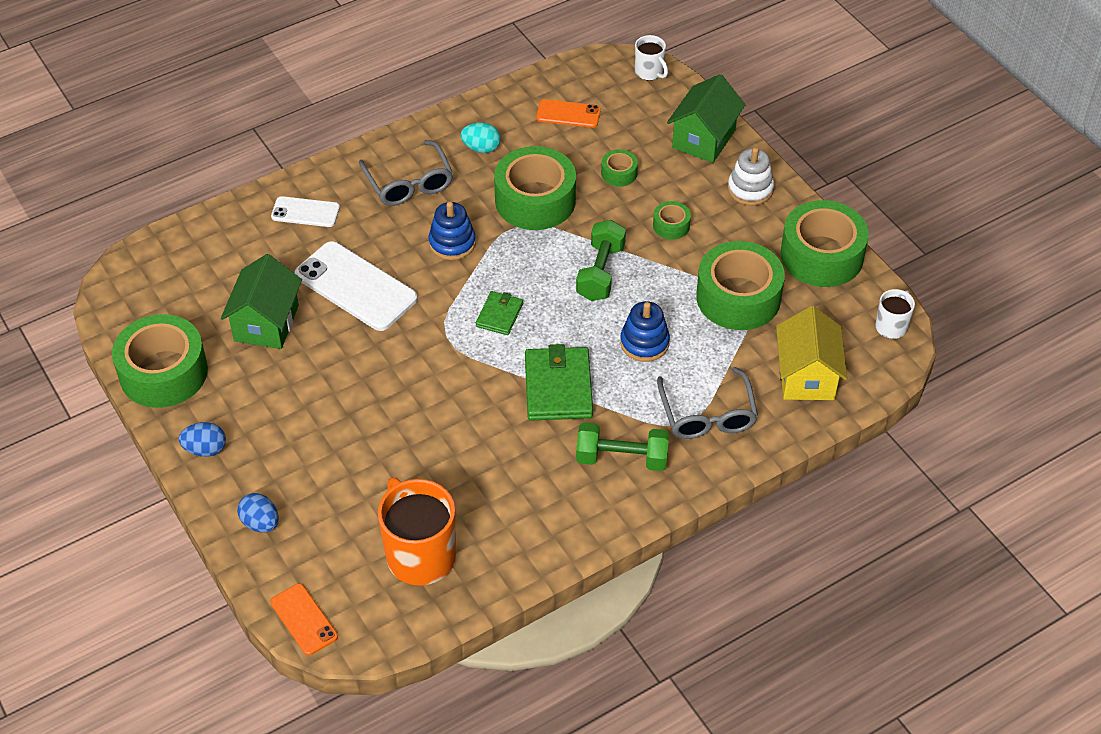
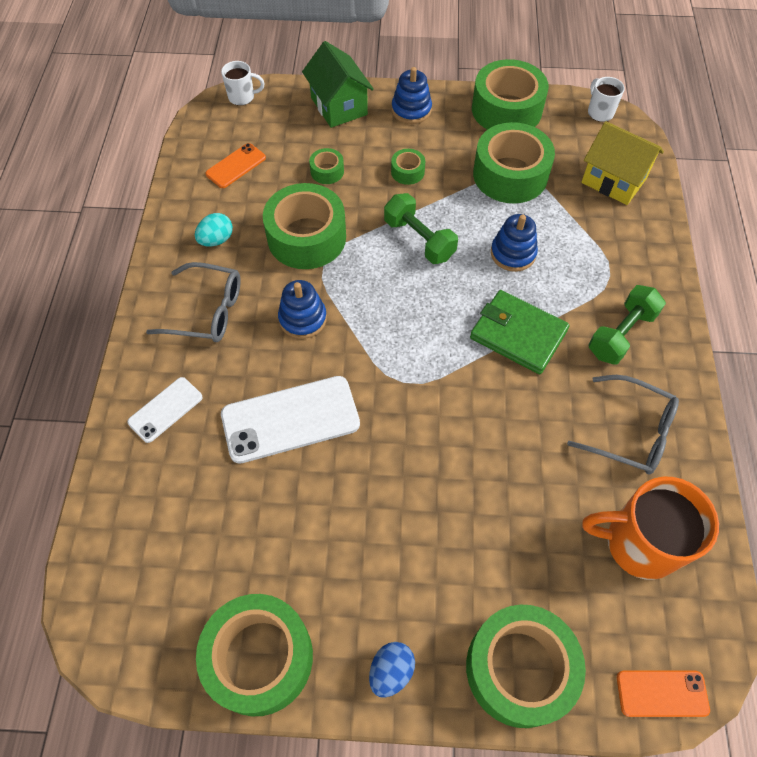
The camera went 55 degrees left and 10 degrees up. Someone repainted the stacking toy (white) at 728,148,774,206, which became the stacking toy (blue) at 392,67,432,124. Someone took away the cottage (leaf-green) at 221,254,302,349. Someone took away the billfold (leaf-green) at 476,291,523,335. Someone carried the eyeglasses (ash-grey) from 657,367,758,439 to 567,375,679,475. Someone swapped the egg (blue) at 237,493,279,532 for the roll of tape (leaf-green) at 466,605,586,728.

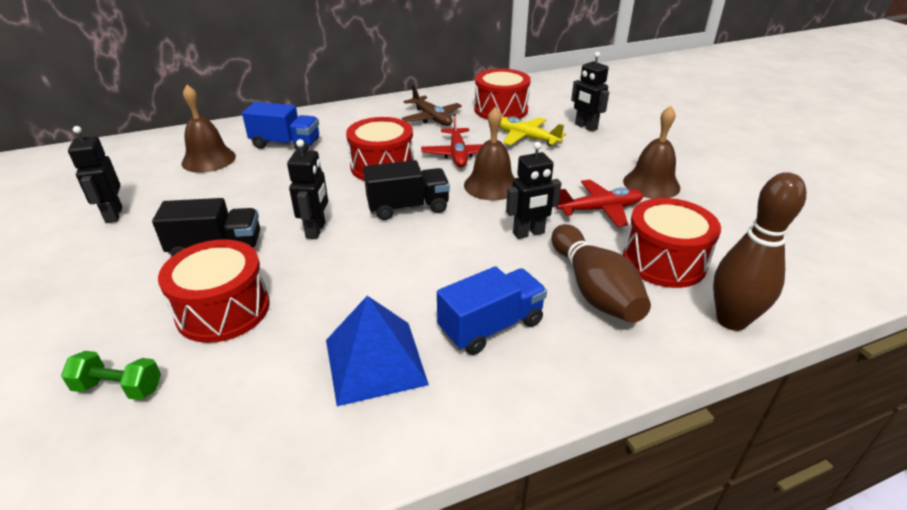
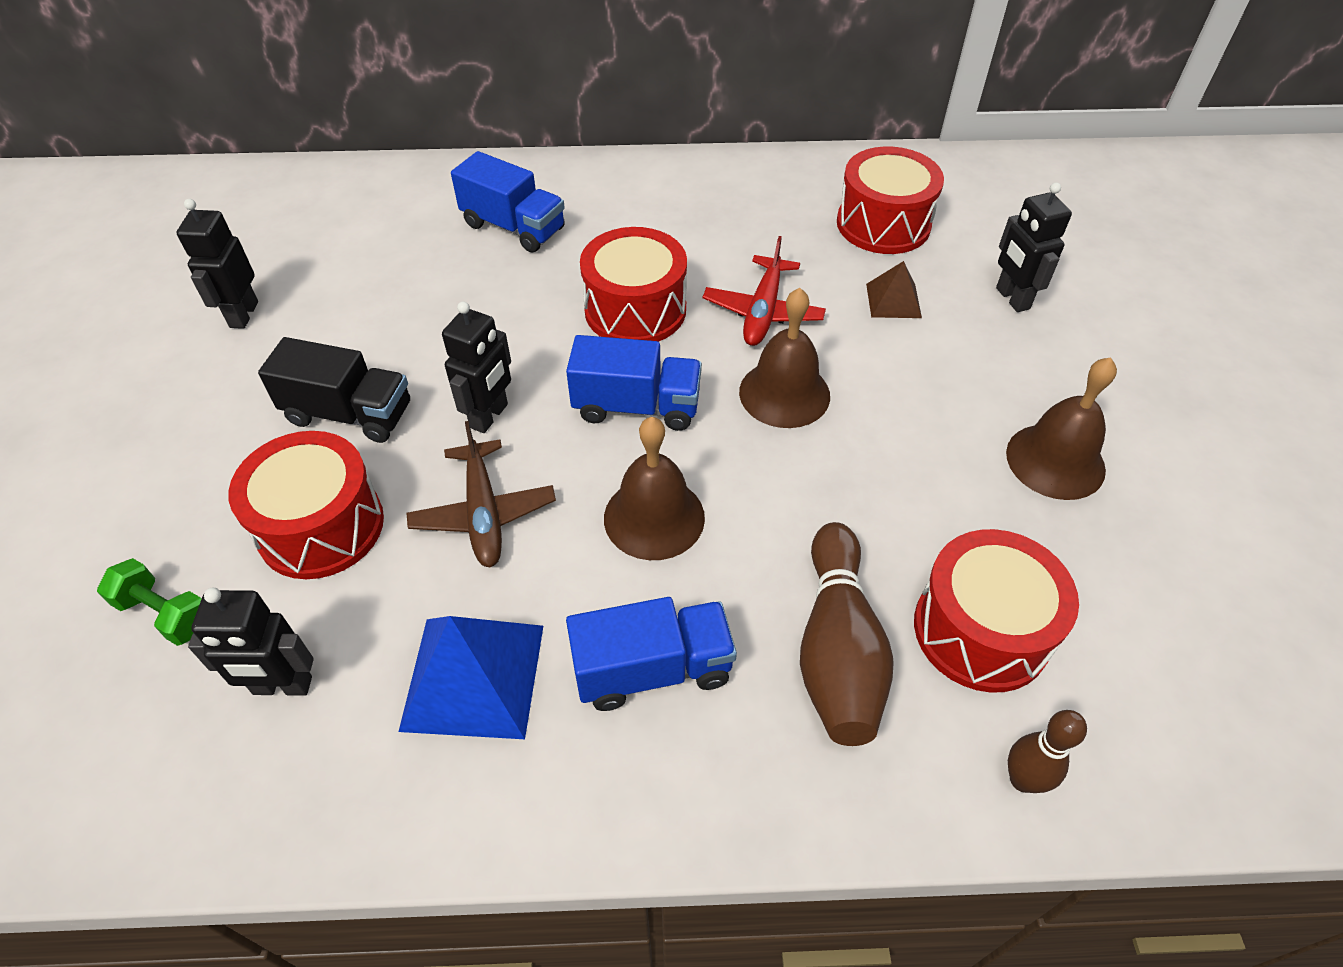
The camera went 20 degrees right and 15 degrees up. Someone carried the hand bell (brown) from 182,85,236,173 to 604,417,705,560. Someone carried the toy plane (brown) from 402,85,462,126 to 407,421,556,567. Someone swapped the toy plane (yellow) at 499,117,566,146 for the pyramid (brown) at 866,261,922,318. Someone carried the robot (ebony) from 506,142,561,239 to 188,587,314,696. Someone repainted the truck (ebony) at 363,160,450,220, which became the truck (blue) at 566,335,702,431. Someone scaled the bowling pin (brown) at 713,172,806,331 by 0.56. Someone took away the toy plane (scarlet) at 556,180,644,227.

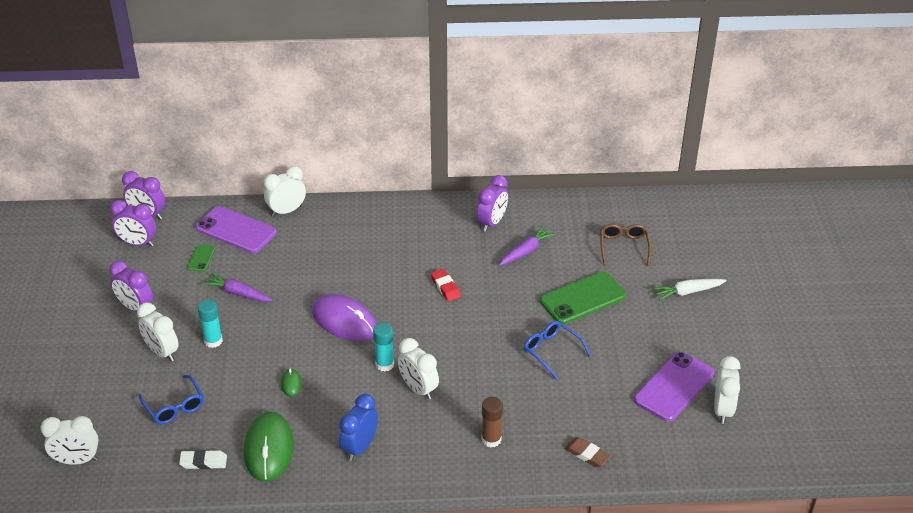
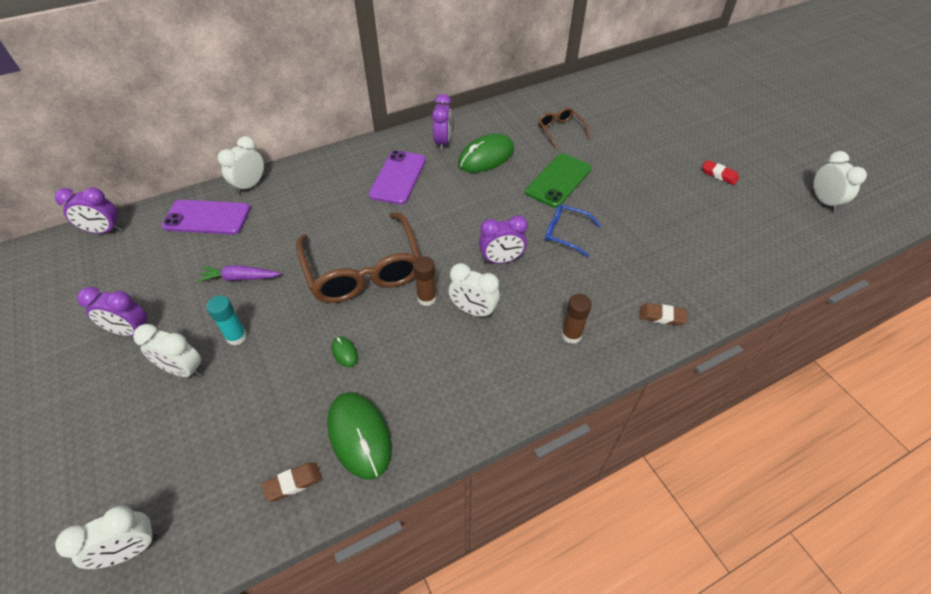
The camera went 25 degrees left and 10 degrees up. Someone carried the alarm clock (violet) from 110,200,156,247 to 479,215,528,264. Someone swapped the toy carrot (violet) at 499,226,555,266 for the PC mouse (leaf-green) at 458,133,514,173. Someone took away the phone (leaf-green) at 187,244,215,272. Someone carried the gum eraser (scarlet) from 431,269,461,301 to 702,160,739,185. Someone took away the toy carrot (white) at 653,279,727,301. Someone swapped the PC mouse (violet) at 312,294,376,341 for the eyeglasses (brown) at 296,212,421,303. Someone repainted the glue stick (aqua) at 373,322,394,371, which became the glue stick (brown) at 413,256,437,306. Someone carried the phone (violet) from 634,351,714,422 to 369,150,426,205. Someone carried the alarm clock (white) from 714,356,741,424 to 813,151,867,212. Someone took away the eyeglasses (blue) at 138,375,204,424. Someone took away the alarm clock (blue) at 339,394,378,461. Someone repainted the gum eraser (white) at 179,450,227,469, which became the gum eraser (brown) at 262,463,322,502.

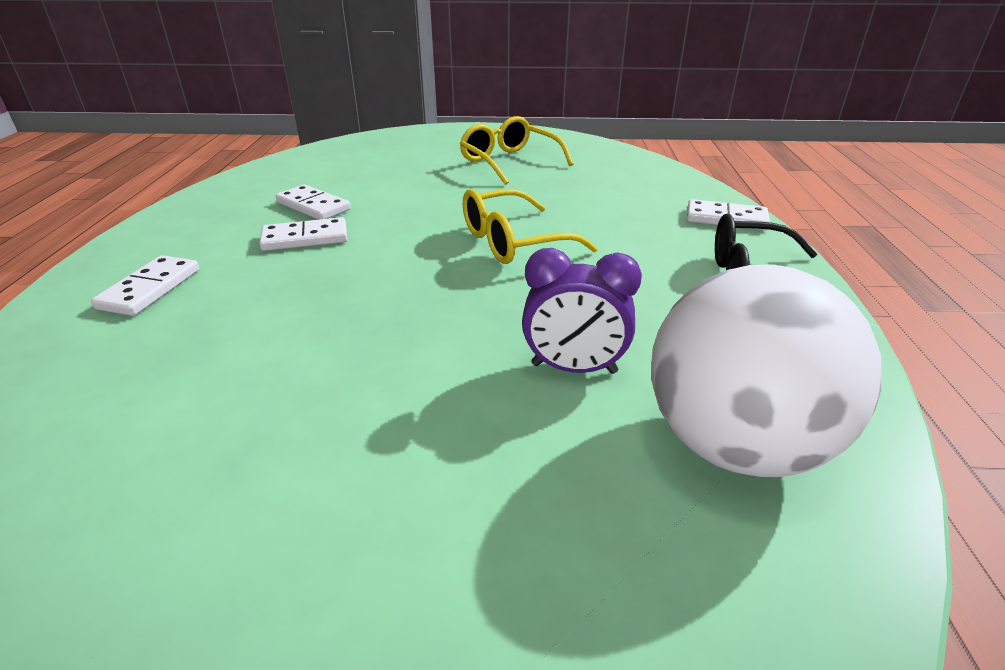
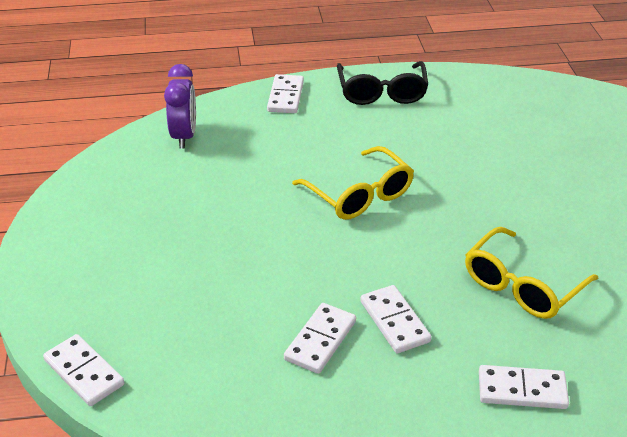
The camera went 100 degrees left and 5 degrees up. Someone carried the eyeglasses (yellow) from 460,116,573,185 to 465,227,598,319. Someone carried the alarm clock (violet) from 522,248,642,374 to 164,64,196,148. Someone took away the ball (white) at 651,264,881,477. Someone put down the domino piece (white) at 43,334,125,406.

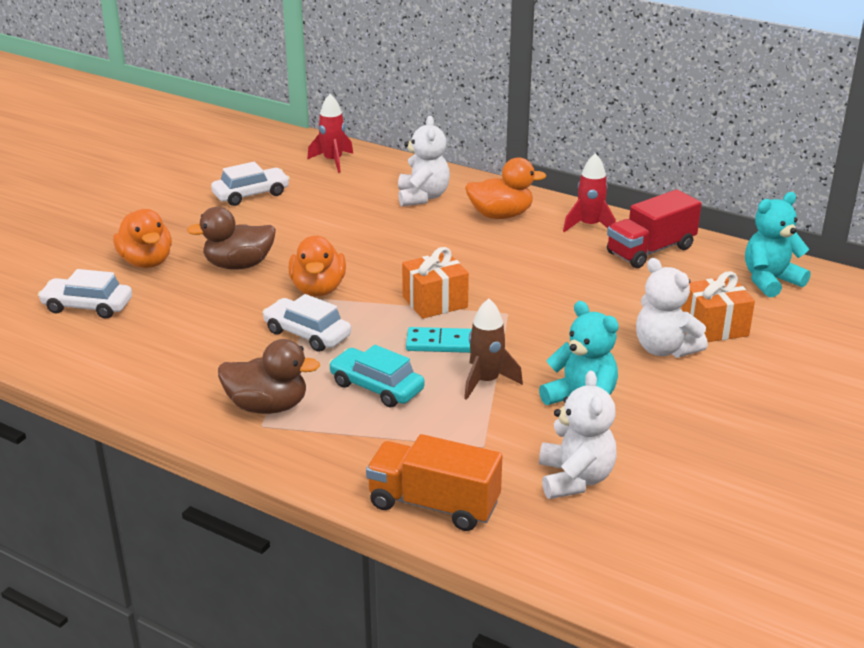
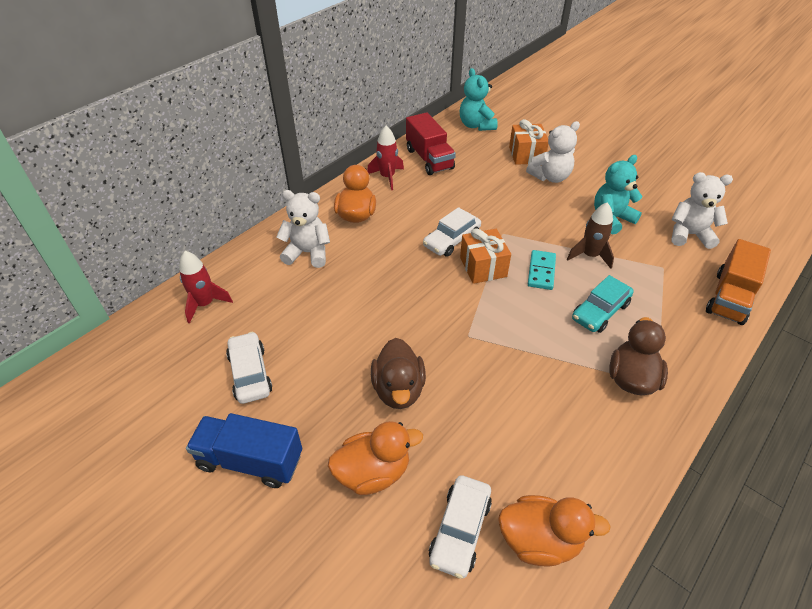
The camera went 80 degrees left and 15 degrees up. Someone carried the duck (bright orange) from 289,235,346,297 to 498,495,611,567. Someone carried the toy car (white) from 262,294,351,352 to 423,207,481,257. Someone put down the truck (blue) at 186,413,302,488.

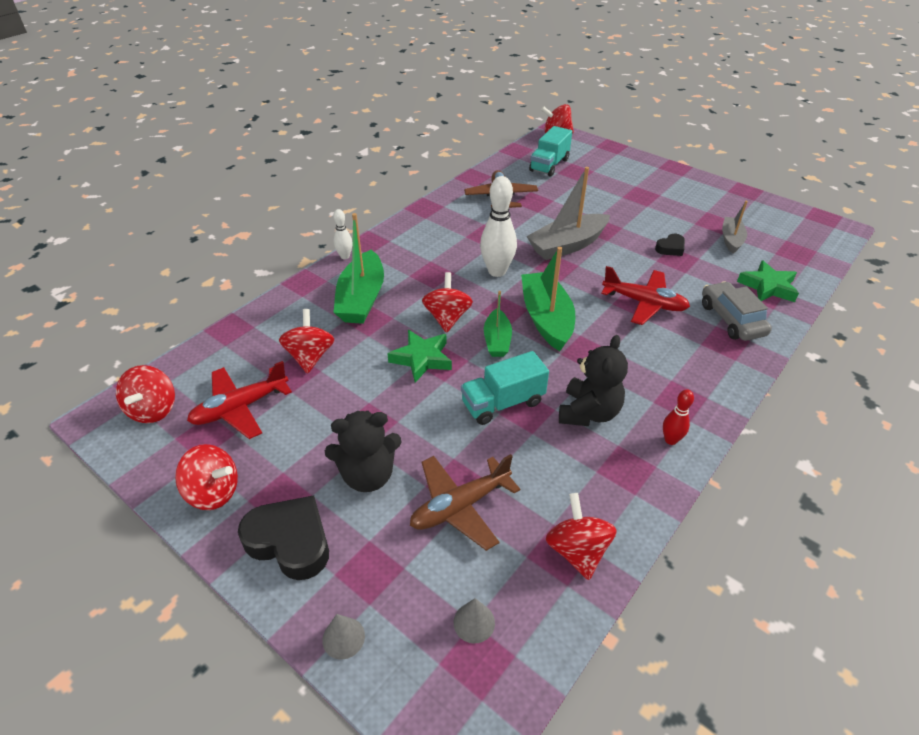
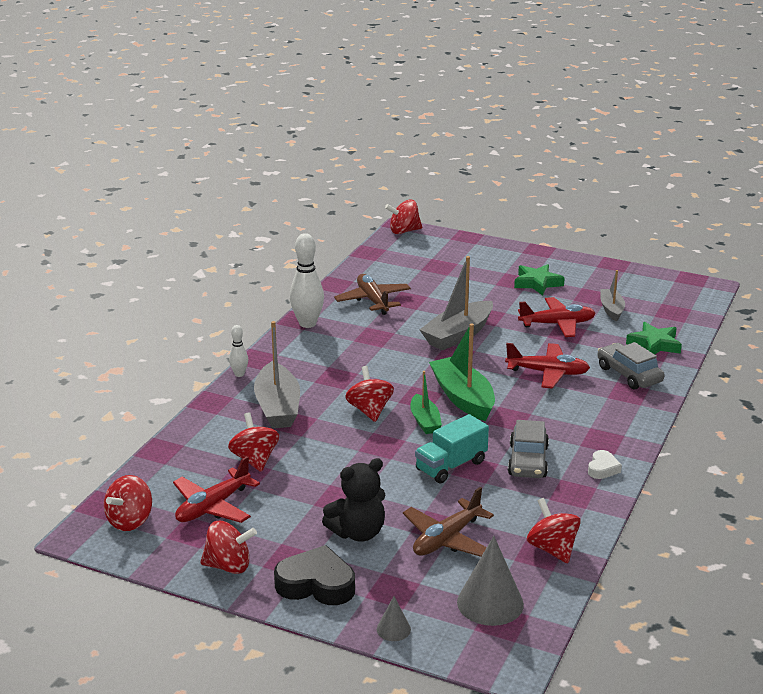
The camera went 15 degrees left and 15 degrees down. Someone took away the truck (aqua) at 529,126,572,177. Someone carried the bowling pin (white) from 480,176,517,277 to 290,233,324,328. Someone repainted the boat (leaf-green) at 333,213,384,324, which became the boat (ash-grey) at 254,321,300,429. Someone swapped the love heart (ebony) at 655,234,685,256 for the toy plane (scarlet) at 518,297,596,337. Someone carried the star shape (leaf-green) from 387,330,452,382 to 514,264,565,296. Someone swapped the stuffed bear (ebony) at 559,335,628,426 for the toy car (ash-grey) at 508,420,549,478. Someone rotated the toy top (scarlet) at 116,365,175,423 by 45 degrees clockwise. Someone swapped the bowling pin (scarlet) at 663,389,694,445 for the love heart (white) at 588,450,622,479. Someone scaled the cone shape (ash-grey) at 453,598,495,643 by 1.99.

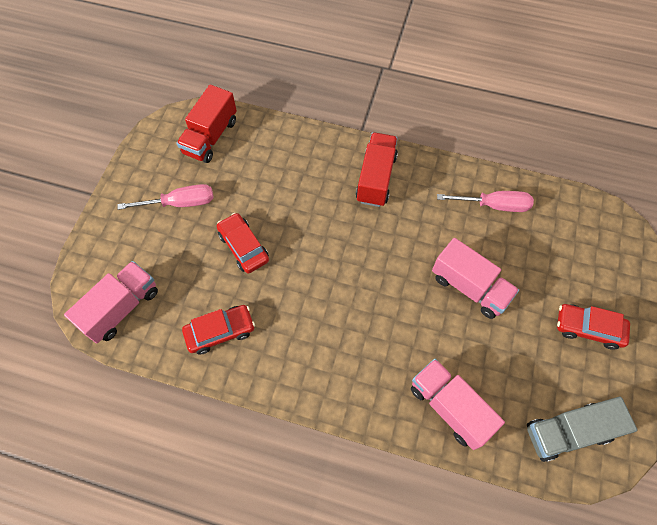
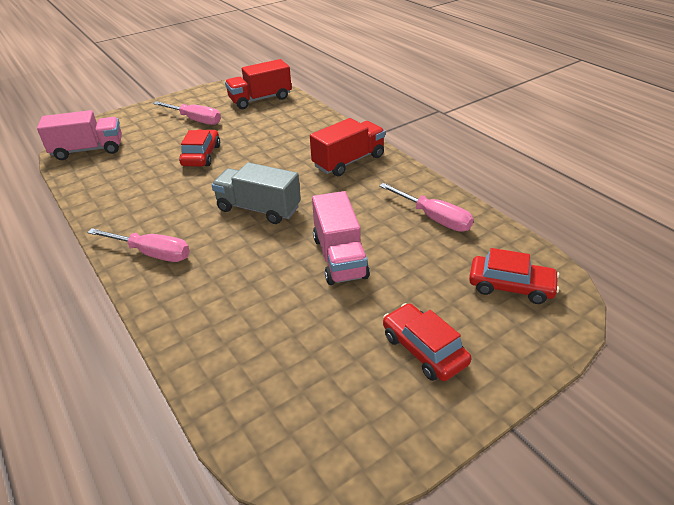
The camera went 40 degrees right and 25 degrees down. Someone carried the toy car (scarlet) from 182,305,255,355 to 469,248,559,304. Someone took away the truck (pink) at 411,359,505,450. Someone carried the truck (ash-grey) from 527,397,638,462 to 212,162,301,224. Someone put down the flat screwdriver (pink) at 87,228,190,262.

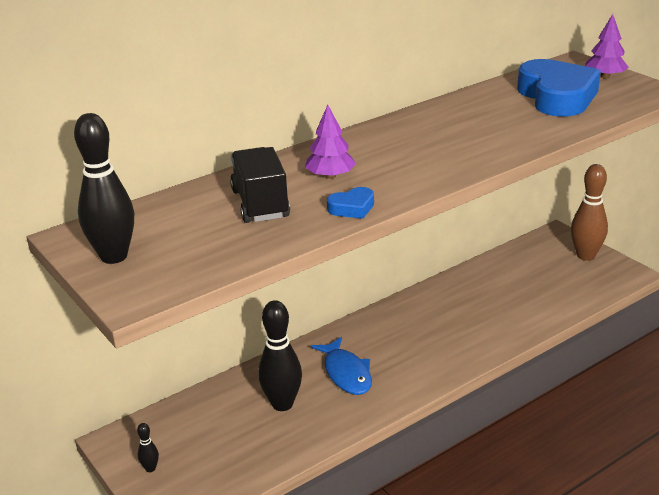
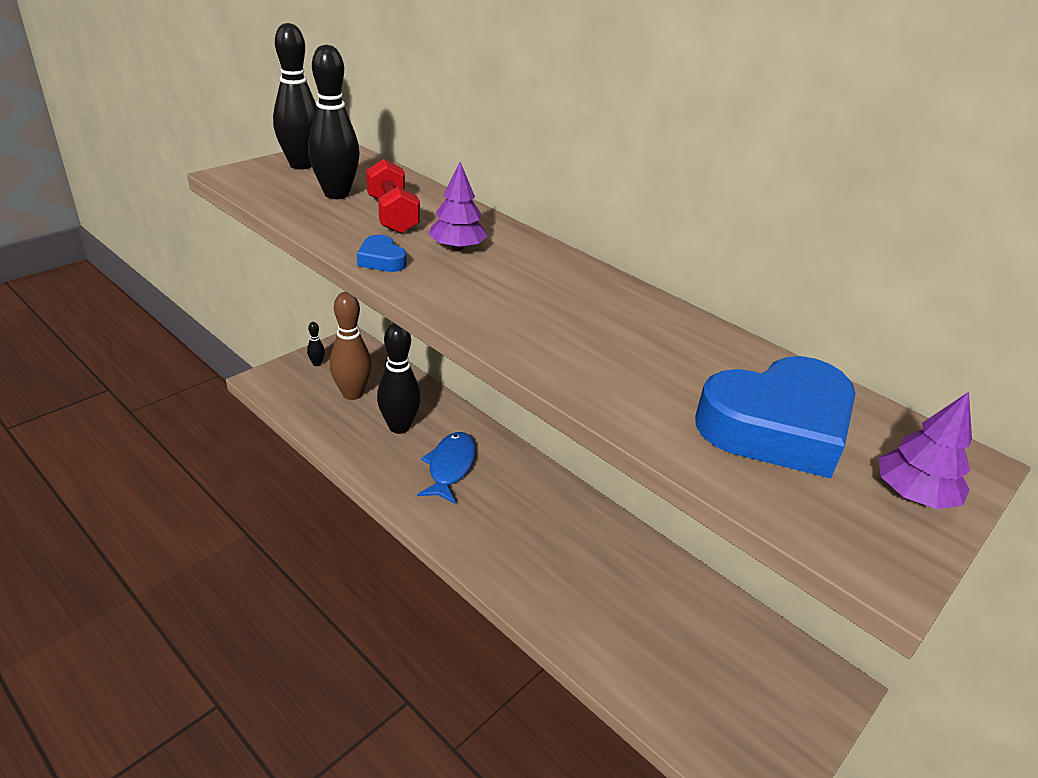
The camera went 75 degrees right and 5 degrees up. Someone swapped the truck (ebony) at 230,147,290,223 for the hand weight (scarlet) at 366,159,420,234. Someone carried the bowling pin (brown) from 571,164,608,261 to 330,292,372,400. Someone rotated the fish (blue) at 311,337,372,395 by 135 degrees clockwise. Someone put down the bowling pin (ebony) at 308,45,360,199.

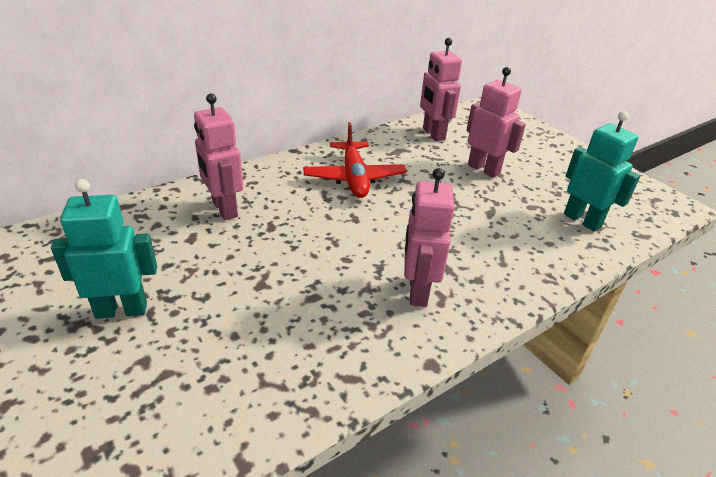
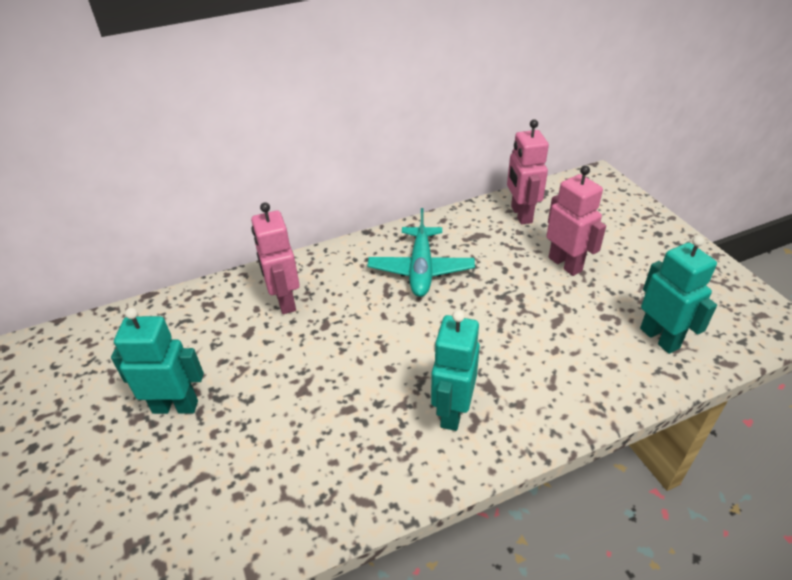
The camera went 15 degrees right and 5 degrees up. Someone repainted the toy plane (scarlet) at 303,122,407,198, which became the toy plane (aqua) at 367,208,475,297. Someone repainted the robot (pink) at 404,168,455,307, which became the robot (aqua) at 431,310,480,431.

